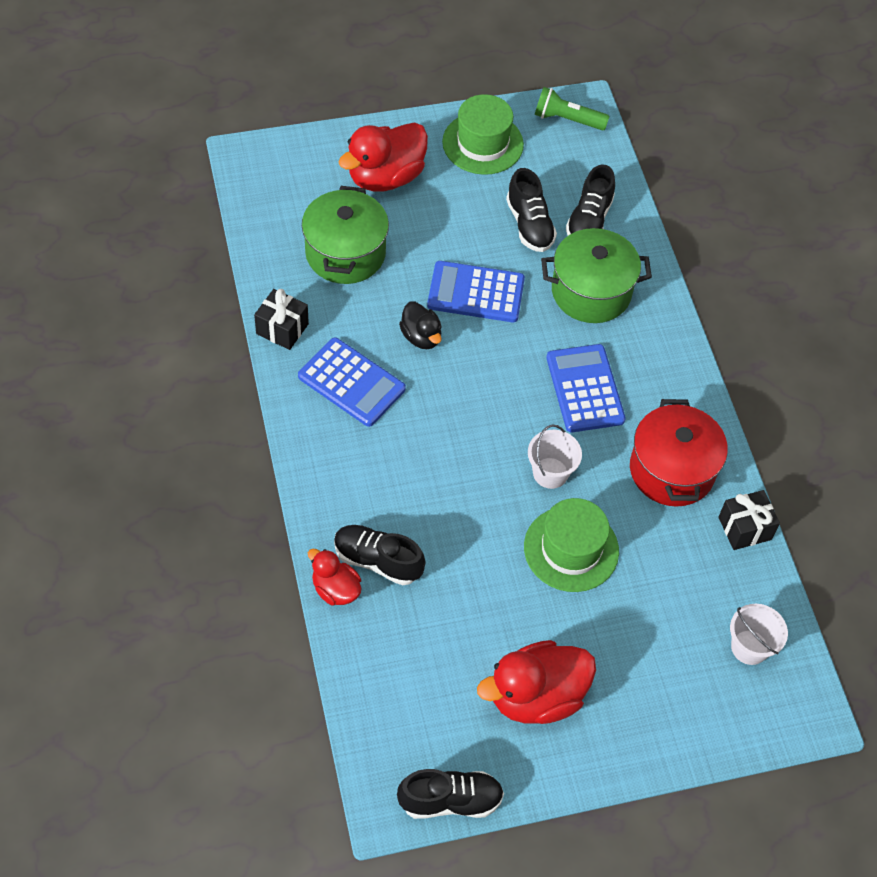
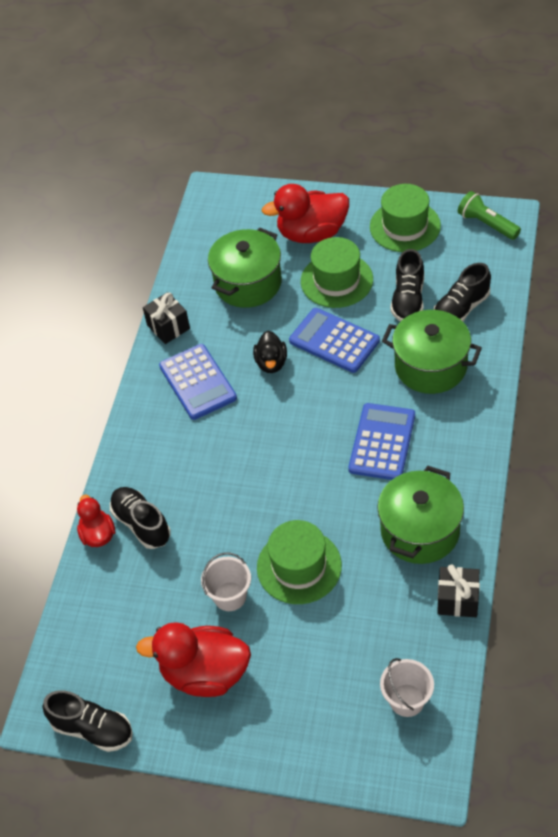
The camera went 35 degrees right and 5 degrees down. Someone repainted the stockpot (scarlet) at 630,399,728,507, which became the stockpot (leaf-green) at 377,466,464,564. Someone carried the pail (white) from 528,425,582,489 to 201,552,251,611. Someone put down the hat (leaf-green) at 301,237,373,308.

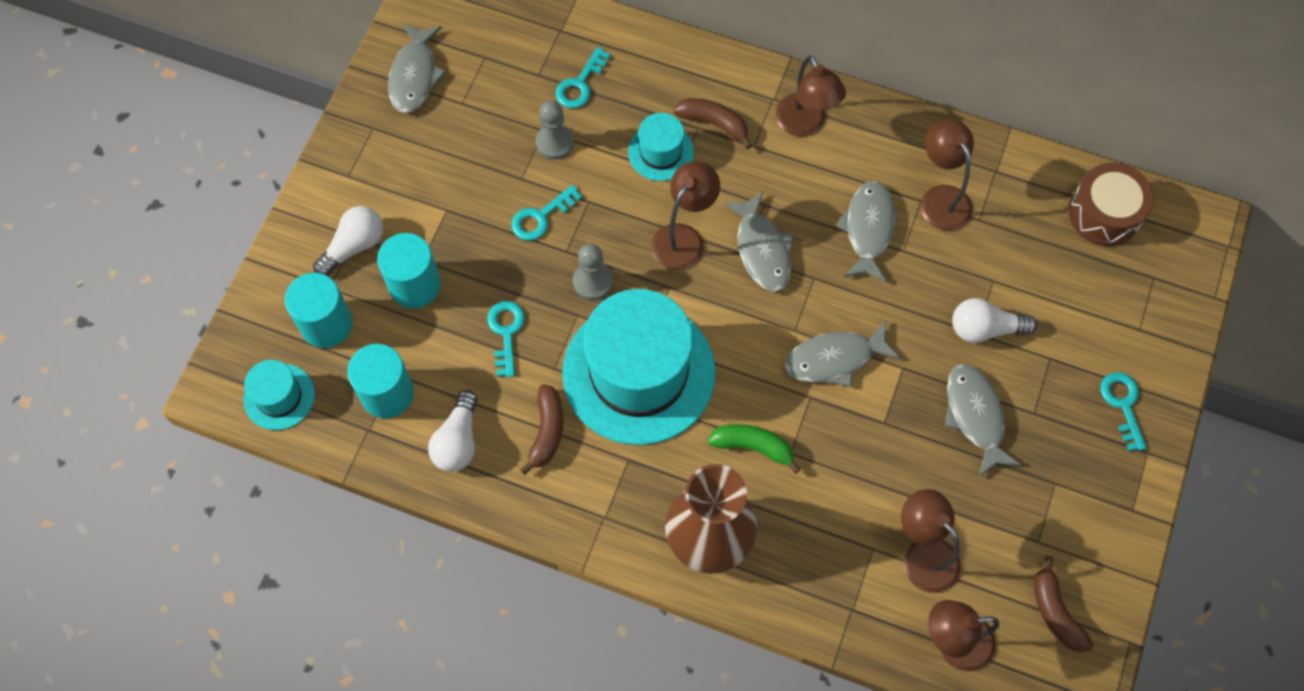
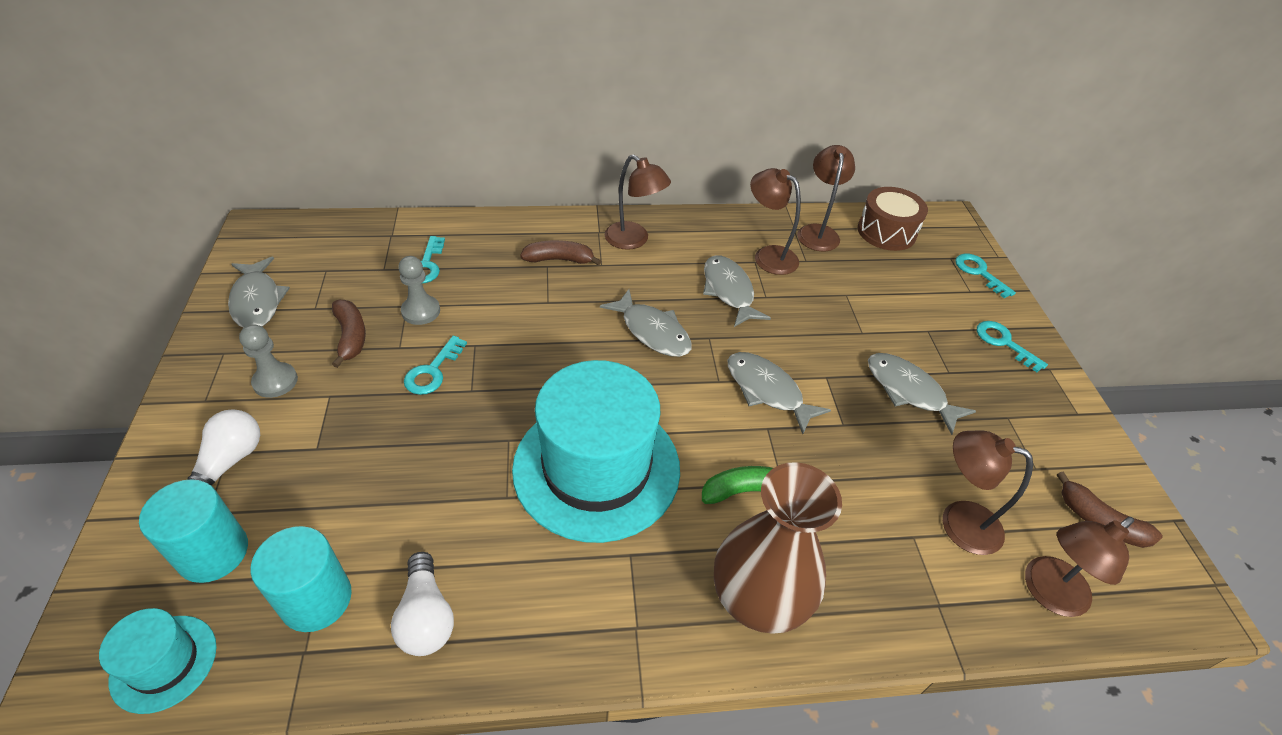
The camera went 30 degrees left and 20 degrees down. Someone took away the hat (aqua) at 628,113,694,181. Someone carried the reading lamp (brown) from 651,161,720,270 to 797,145,855,251. Someone took away the cylinder shape (aqua) at 377,233,441,308. Someone carried the pawn (ash-grey) from 573,244,613,300 to 239,324,298,398. Someone took away the lightbulb (white) at 952,298,1037,343. Someone carried the key (aqua) from 487,301,525,377 to 955,254,1016,298. Someone rotated the fish (ash-grey) at 785,321,901,387 by 90 degrees clockwise. Someone carried the banana (brown) from 520,384,564,475 to 332,300,366,368.

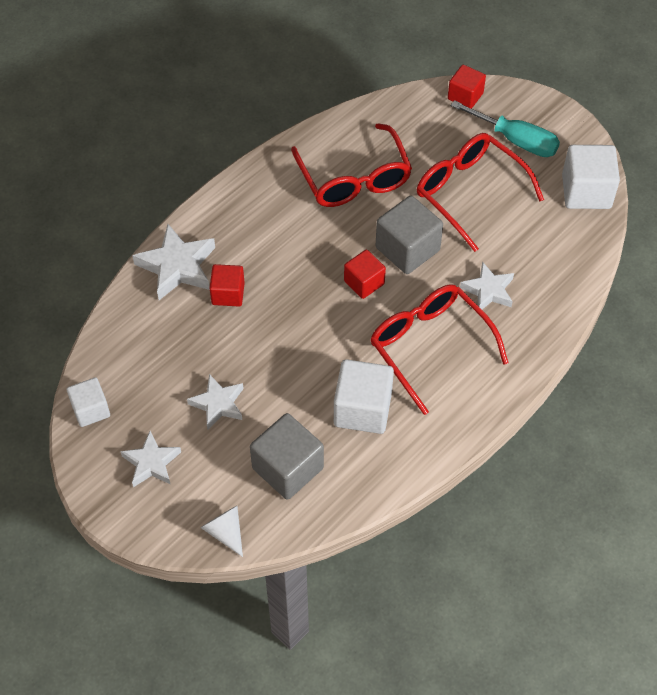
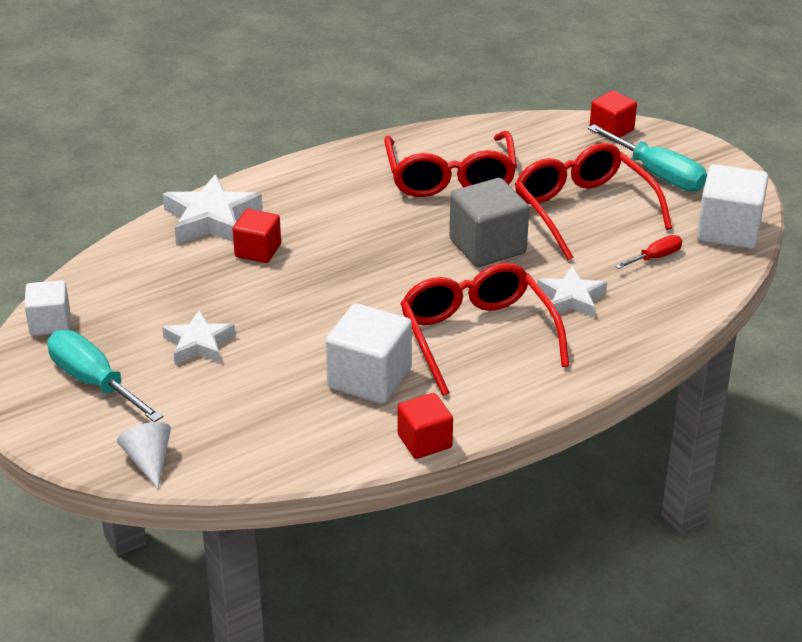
The camera went 15 degrees right and 20 degrees down. Someone carried the block (scarlet) from 344,250,386,299 to 398,393,453,459. Someone took away the block (ash-grey) at 250,413,324,500. Someone swapped the star shape (white) at 120,431,181,487 for the flat screwdriver (aqua) at 47,330,164,422. Someone put down the flat screwdriver (scarlet) at 615,235,682,269.

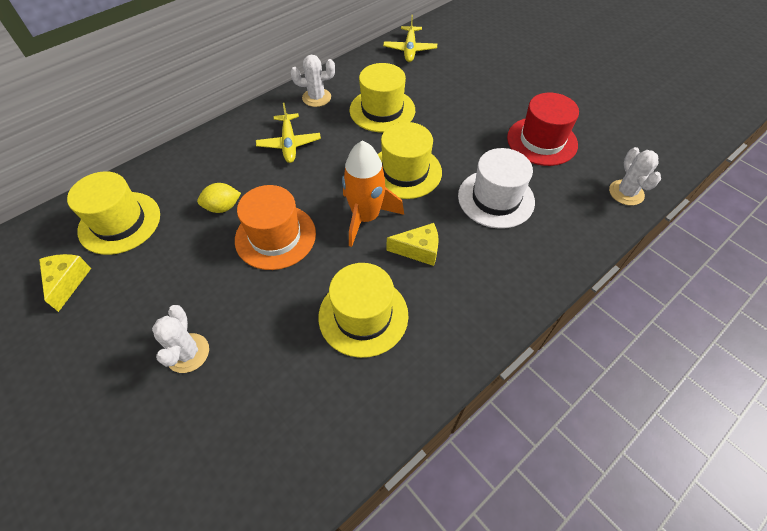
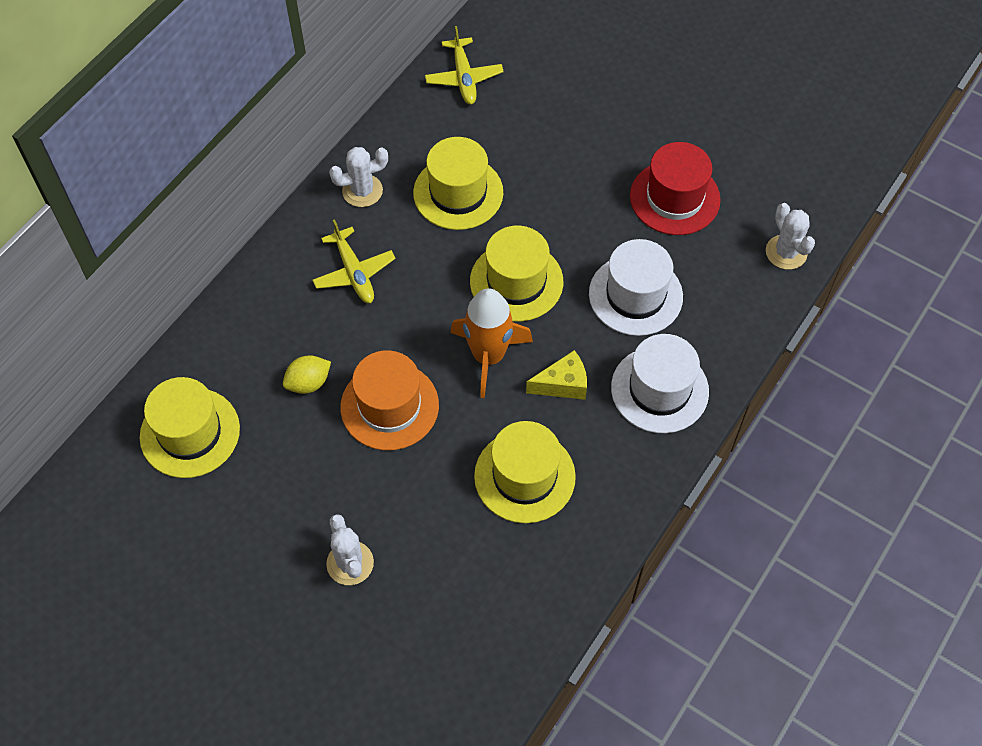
The camera went 15 degrees left and 5 degrees up. Someone took away the piece of cheese (yellow) at 39,254,91,312. Someone put down the hat (white) at 611,334,709,433.

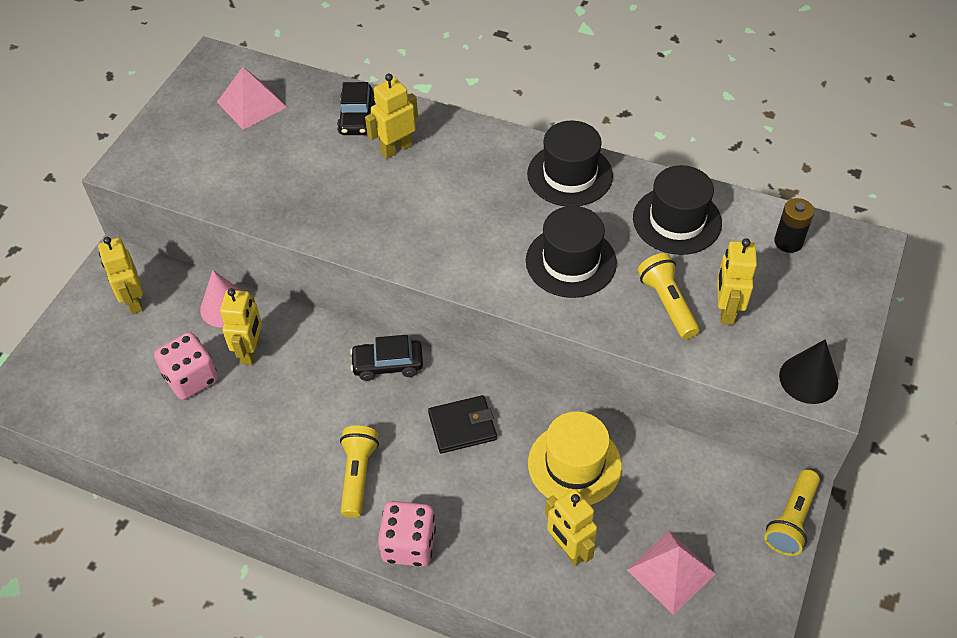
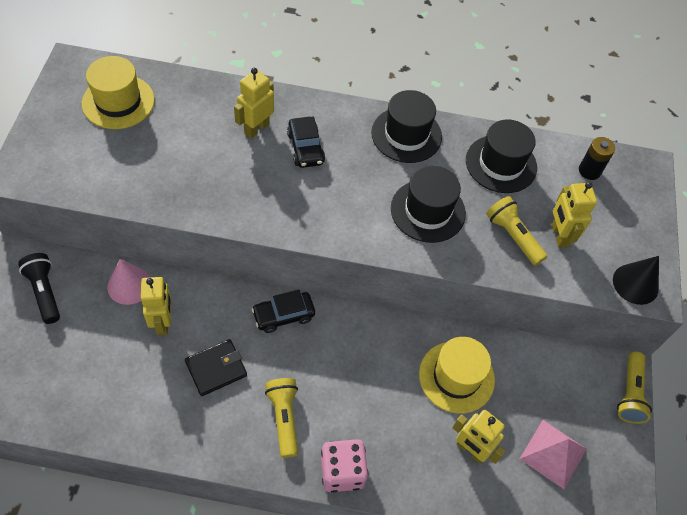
The camera went 20 degrees left and 5 degrees up. Someone swapped the pyramid (pink) at 217,67,286,130 for the hat (yellow) at 82,56,155,129. Someone carried the toy car (ebony) from 337,82,375,135 to 287,116,325,168. Someone swapped the robot (yellow) at 98,237,143,314 for the torch (ebony) at 18,253,60,324. Someone took away the game die (pink) at 154,332,218,400. Someone carried the billfold (ebony) from 428,395,497,453 to 185,339,247,396.

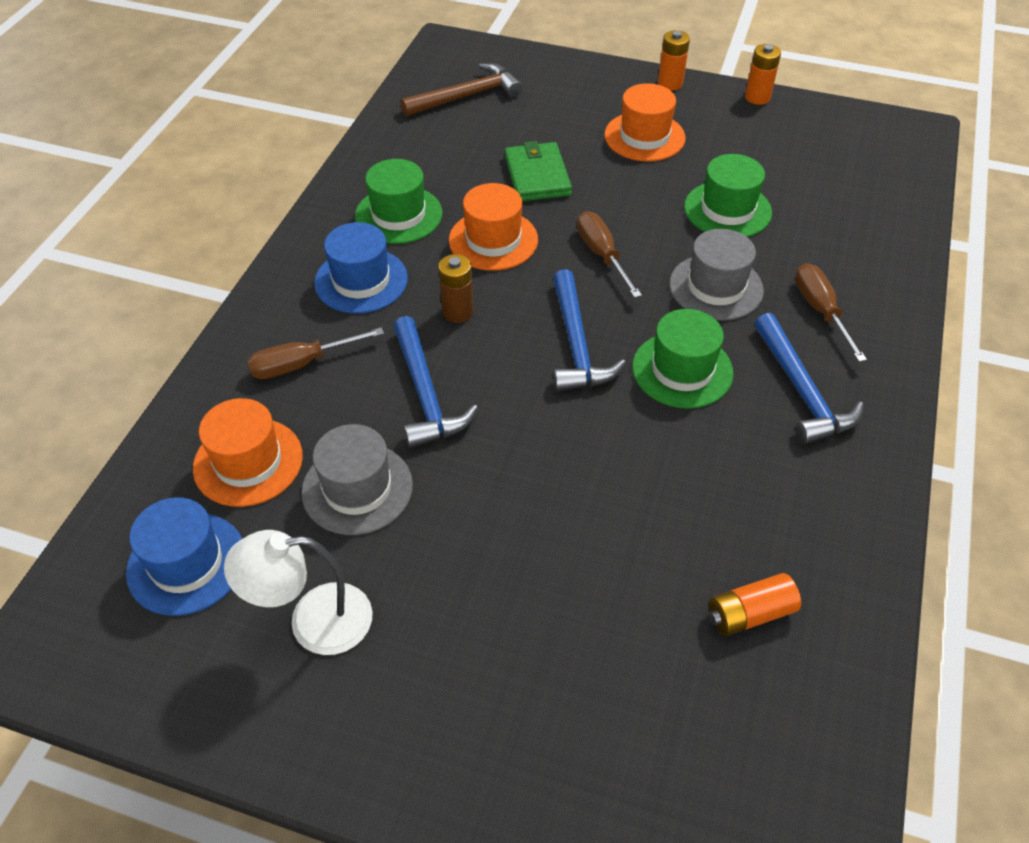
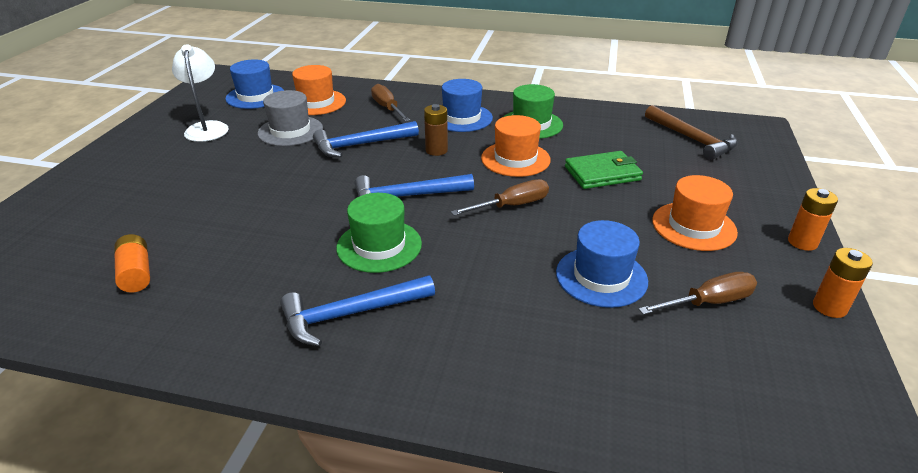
The camera went 85 degrees right and 15 degrees down. Someone repainted the hat (leaf-green) at 684,154,772,237, which became the hat (blue) at 556,220,648,308. Someone took away the hat (ash-grey) at 669,229,764,321. Someone carried the flat screwdriver (brown) from 795,263,867,362 to 638,272,757,315.

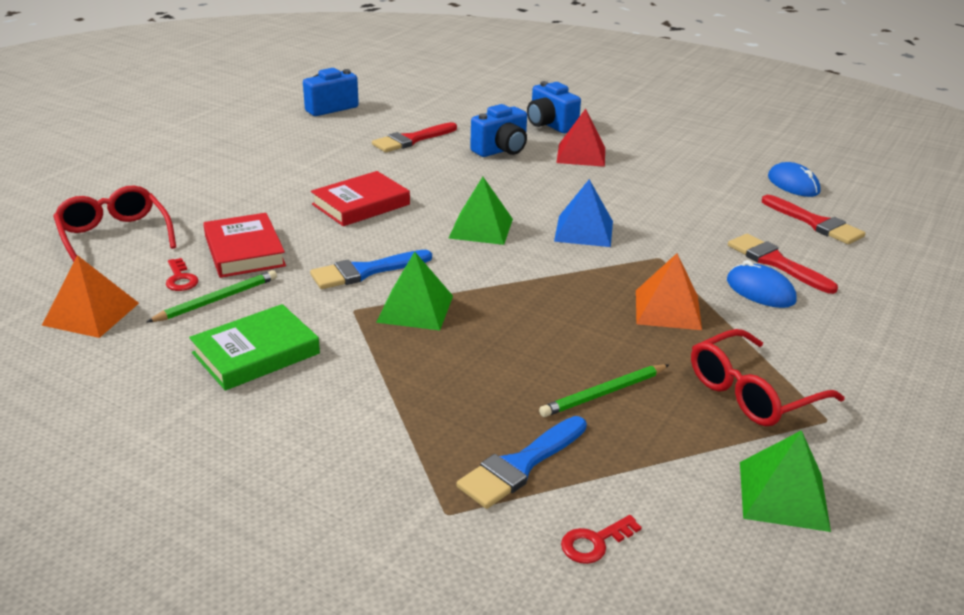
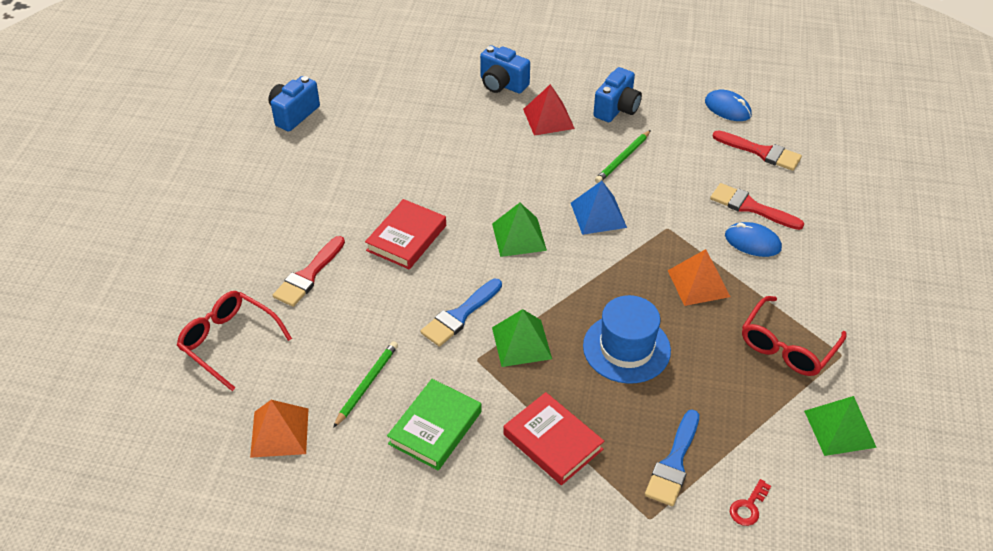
The camera went 20 degrees left and 15 degrees up. Someone carried the photo camera (blue) from 470,104,527,157 to 594,67,642,122. Someone carried the paintbrush (scarlet) from 372,122,457,152 to 273,236,345,307. Someone carried the book (scarlet) from 203,213,286,278 to 504,392,604,485. Someone took away the key (scarlet) at 166,258,199,291. Someone carried the pencil (leaf-green) from 539,364,669,417 to 595,130,651,183. Someone put down the hat (blue) at 583,295,671,384.

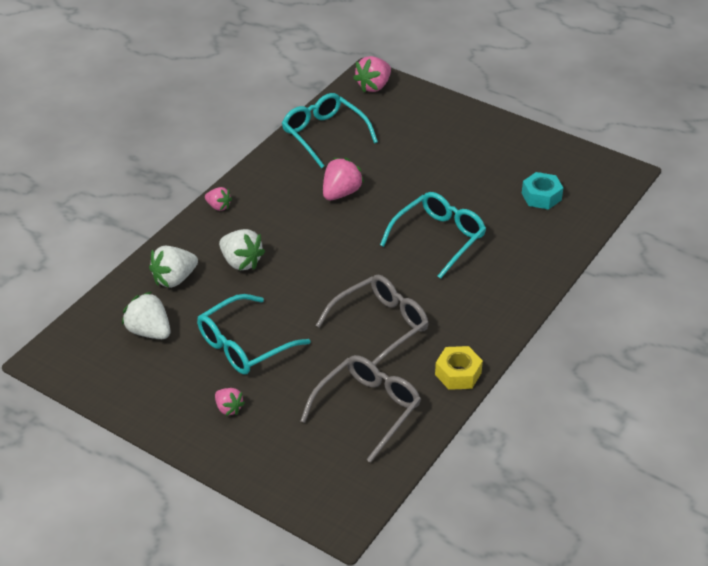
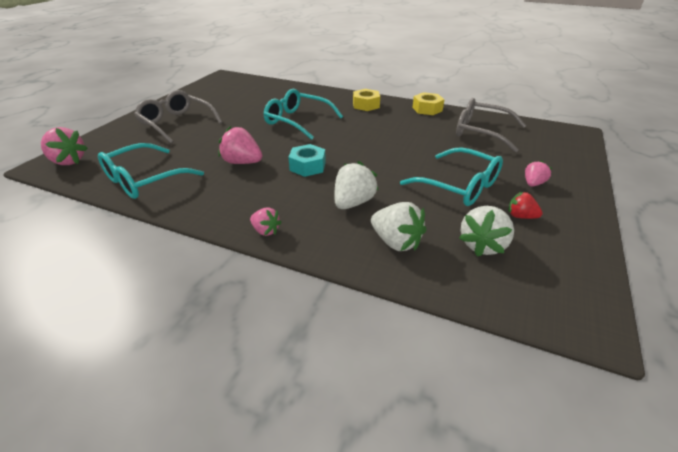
The camera went 100 degrees left and 5 degrees down. Someone carried the hexagon nut (aqua) from 522,172,563,210 to 288,144,326,177. Someone rotated the strawberry (pink) at 205,187,232,211 by 105 degrees clockwise. Someone carried the eyeglasses (ash-grey) from 316,275,428,365 to 134,90,222,144. Someone put down the hexagon nut (yellow) at 353,89,380,111. Someone put down the strawberry (scarlet) at 508,192,542,219.

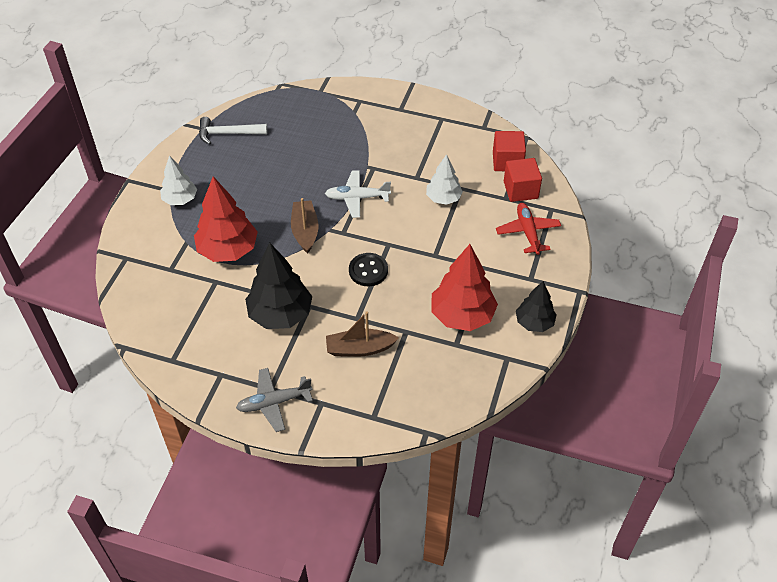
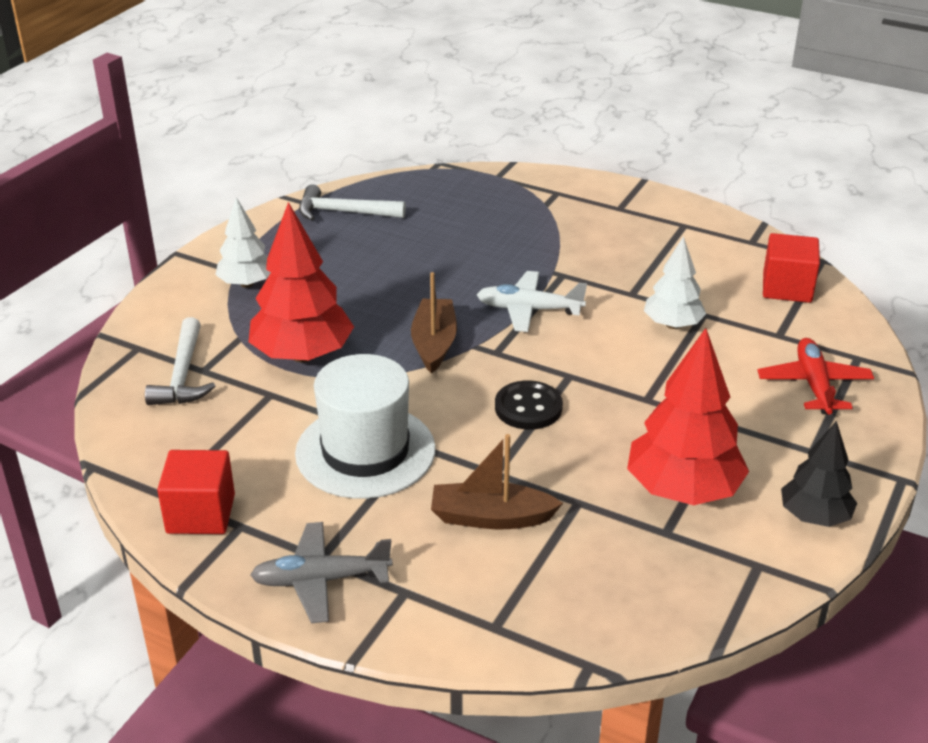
The camera went 10 degrees right and 15 degrees down. Someone carried the block (scarlet) from 504,158,542,202 to 157,450,235,534. Someone swapped the tree (ebony) at 245,243,313,329 for the hat (white) at 295,354,435,499. Someone put down the claw hammer (white) at 145,317,215,405.

